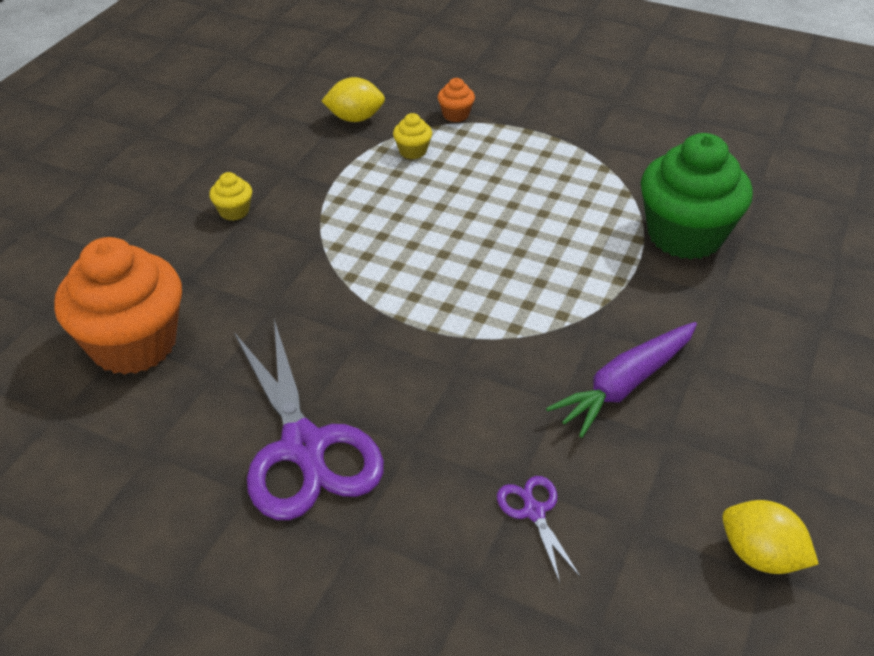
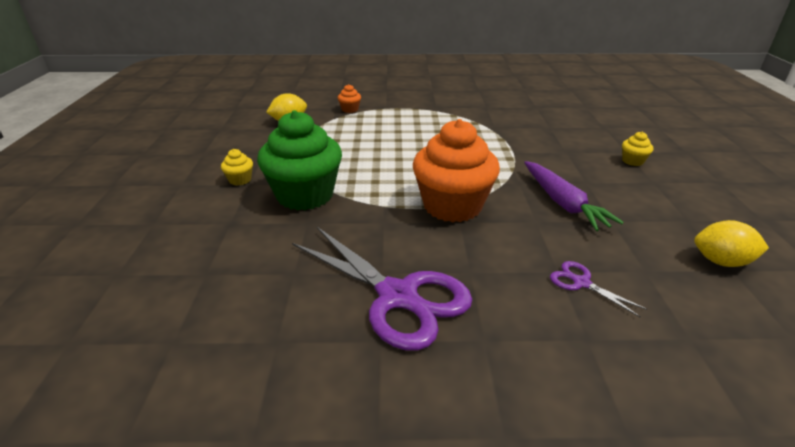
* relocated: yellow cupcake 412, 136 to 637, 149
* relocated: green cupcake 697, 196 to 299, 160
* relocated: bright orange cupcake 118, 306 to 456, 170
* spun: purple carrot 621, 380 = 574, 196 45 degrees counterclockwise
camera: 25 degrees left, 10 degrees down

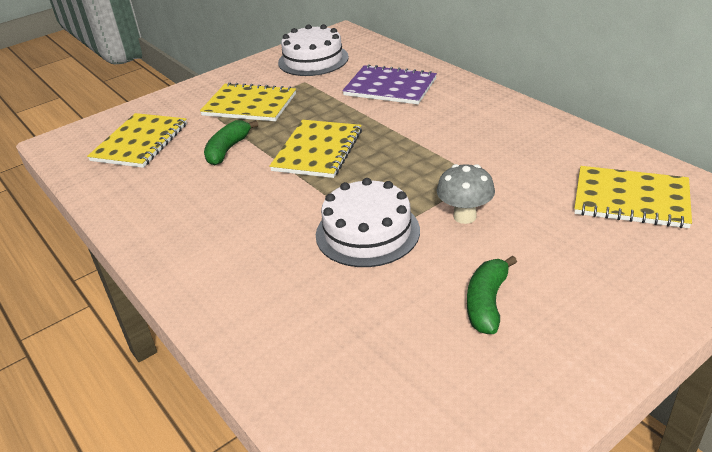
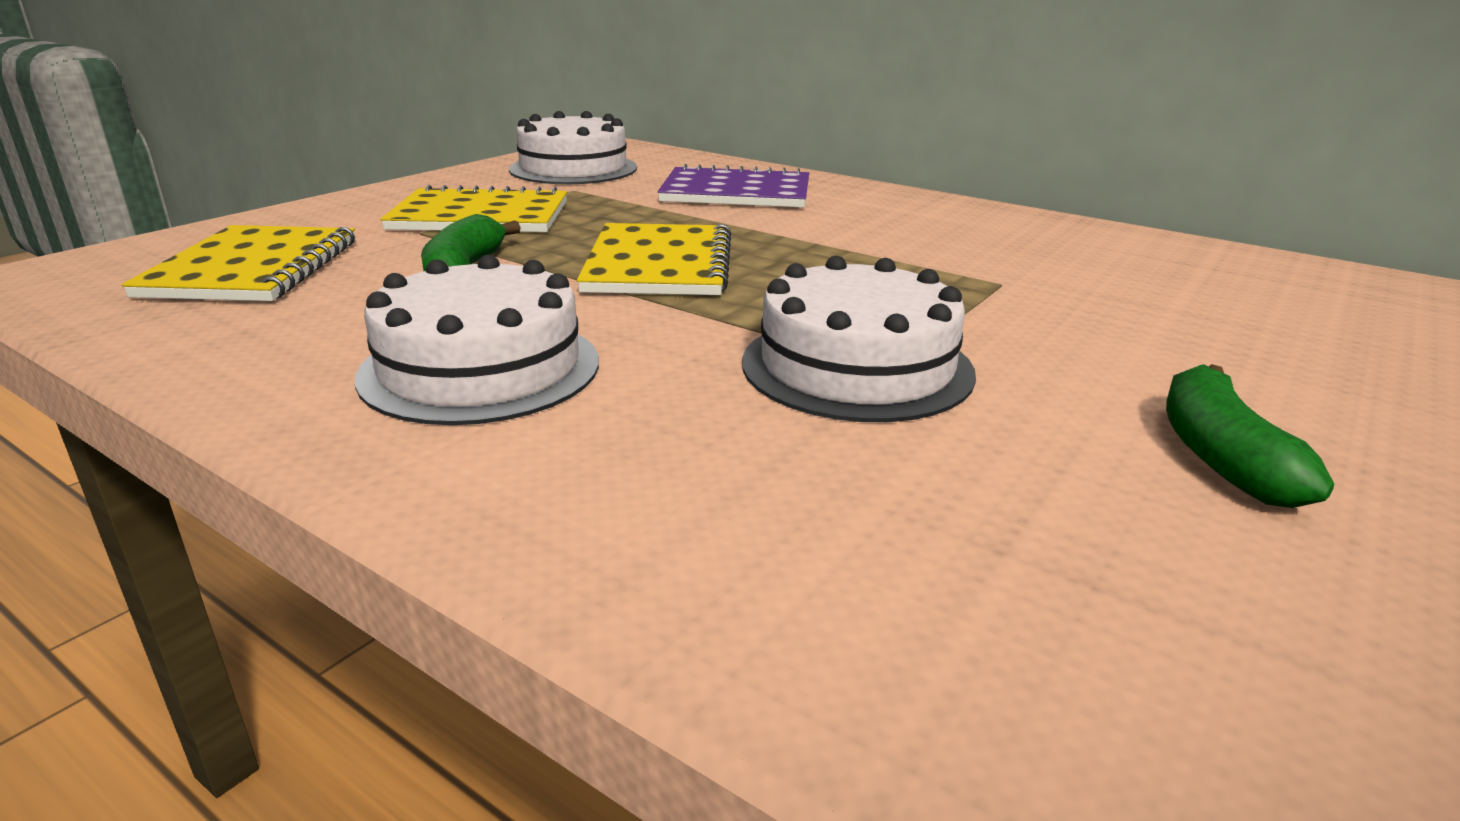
* missing: ash-grey mushroom 466, 194
* missing: yellow notepad 633, 197
* appeared: snow-white layer cake 477, 340
camera: 20 degrees left, 10 degrees down

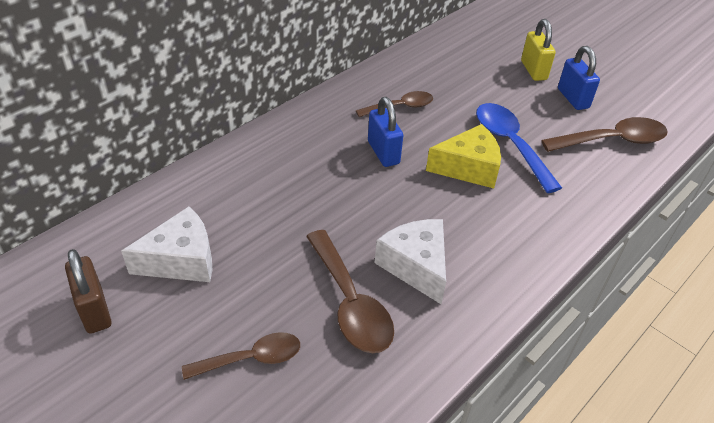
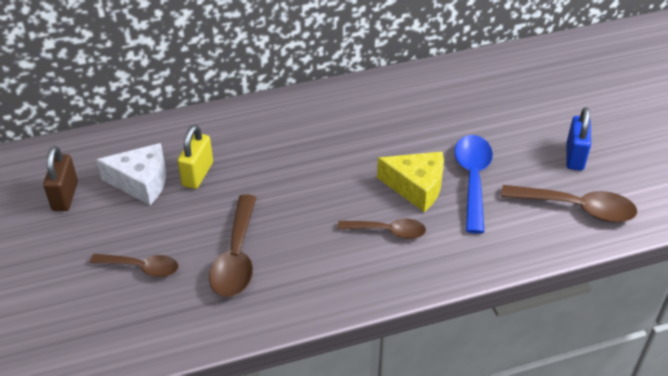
* relocated: yellow padlock 538, 50 to 195, 157
* relocated: dark brown spoon 394, 104 to 382, 229
* missing: blue padlock 385, 132
* missing: snow-white cheese 410, 261
camera: 30 degrees right, 0 degrees up

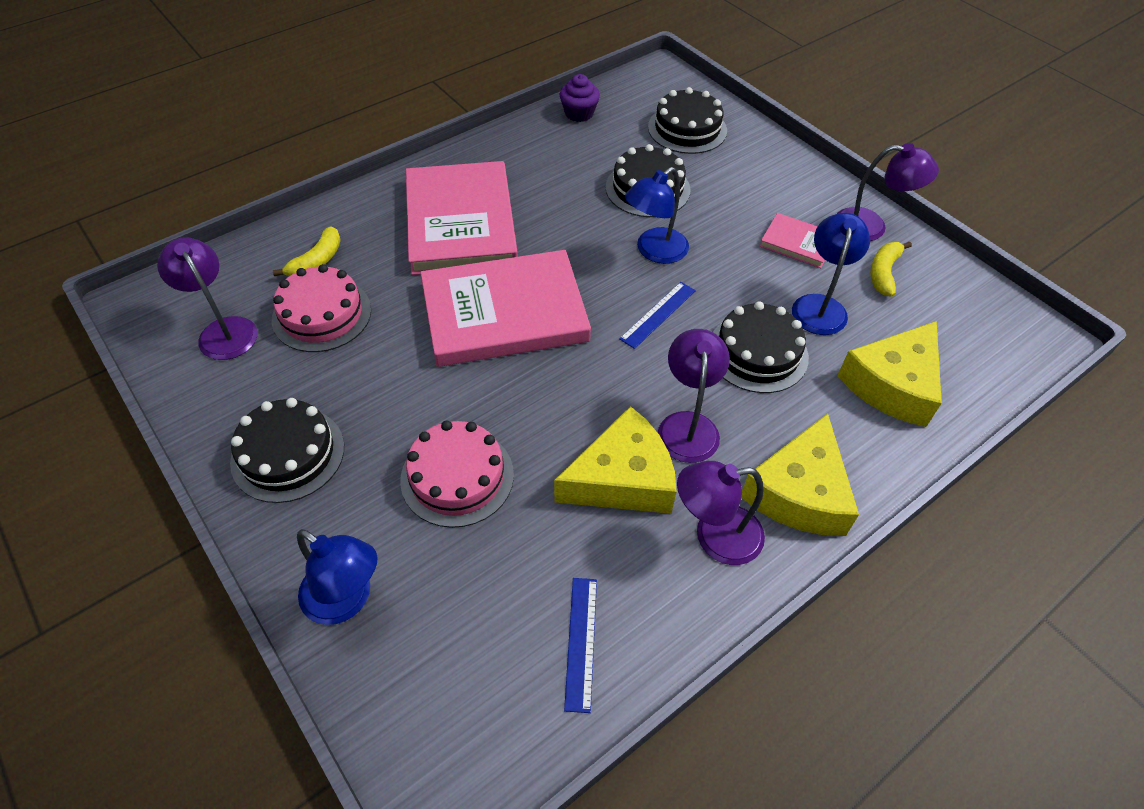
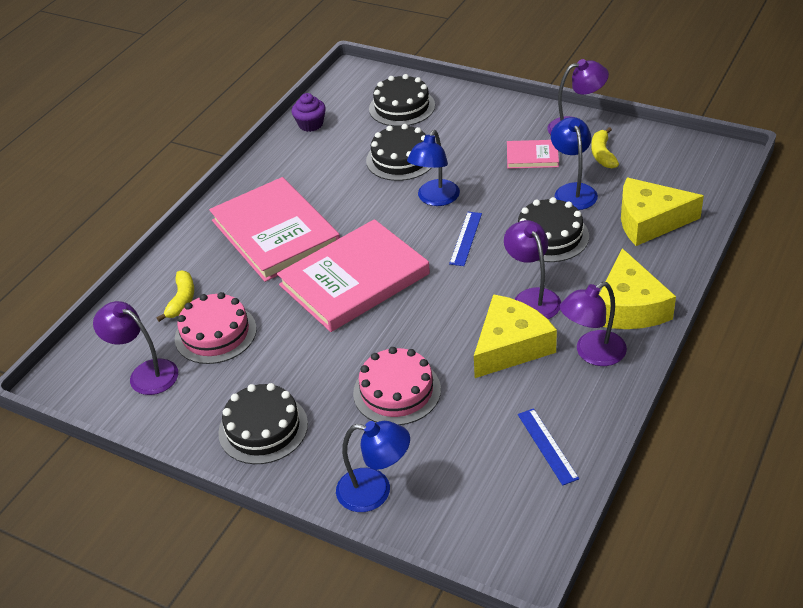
* spun: yellow cheese 889, 374 = 662, 212 75 degrees clockwise
camera: 20 degrees left, 10 degrees down

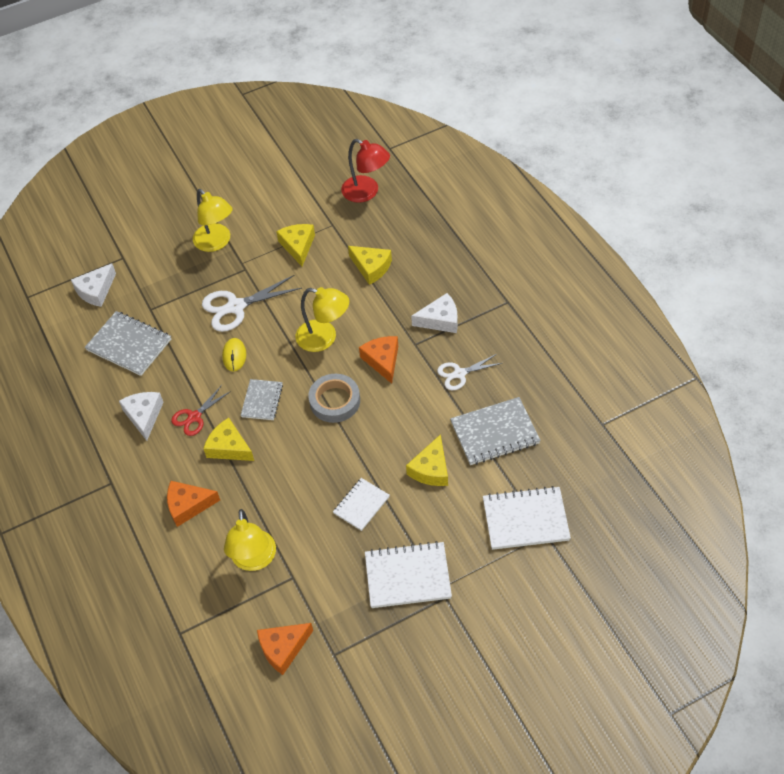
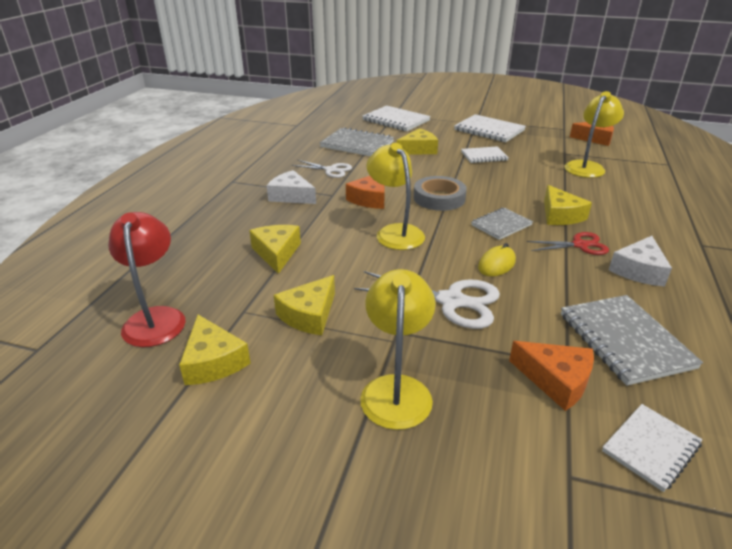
* exchanged: snow-white cheese 93, 285 to snow-white notepad 652, 448
* relocated: bright orange cheese 193, 504 to 551, 376
* appeared: yellow cheese 215, 350
camera: 140 degrees left, 20 degrees down

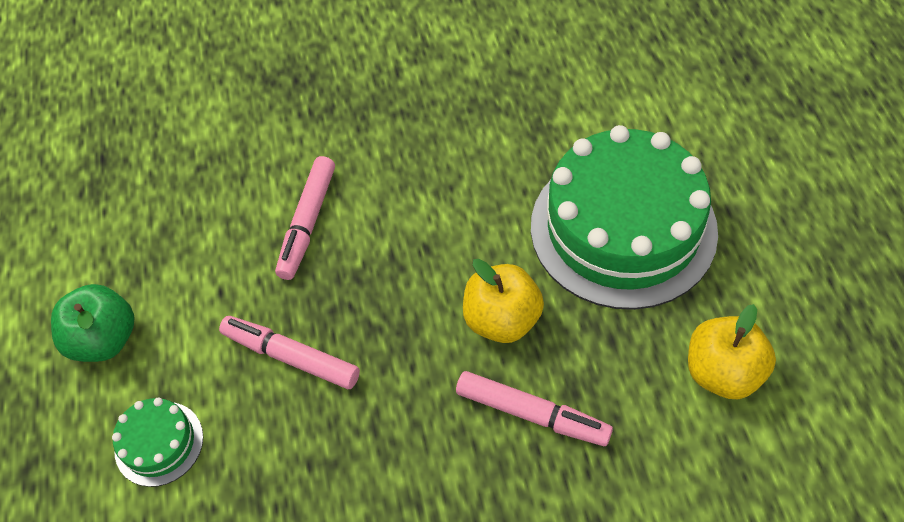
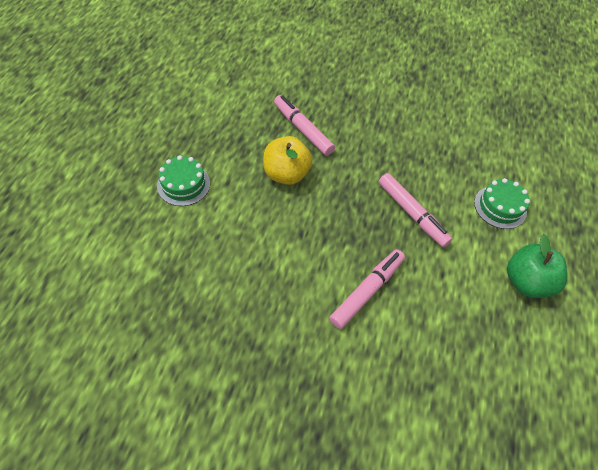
* size: green layer cake 624, 217 = 183, 180 x0.43
* missing: yellow toy apple 732, 351
camera: 160 degrees left, 0 degrees up

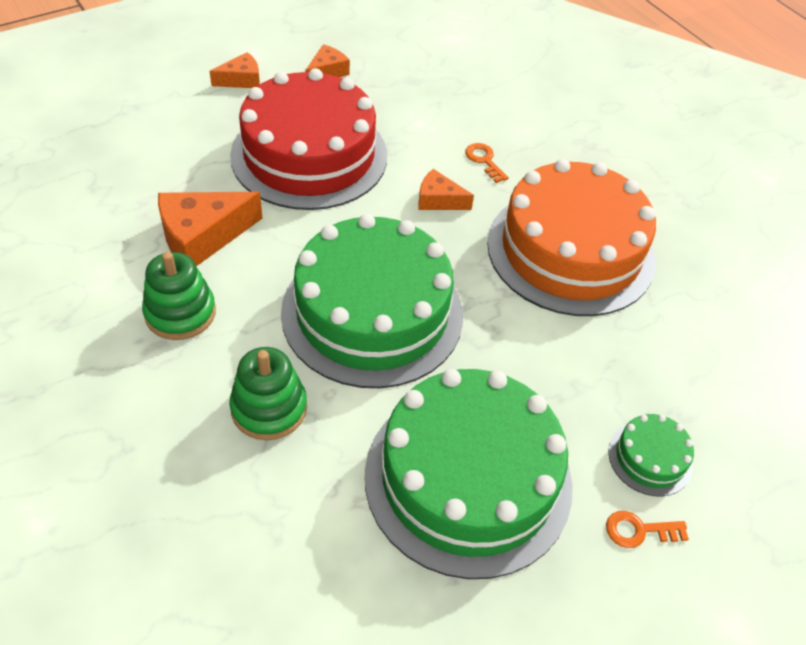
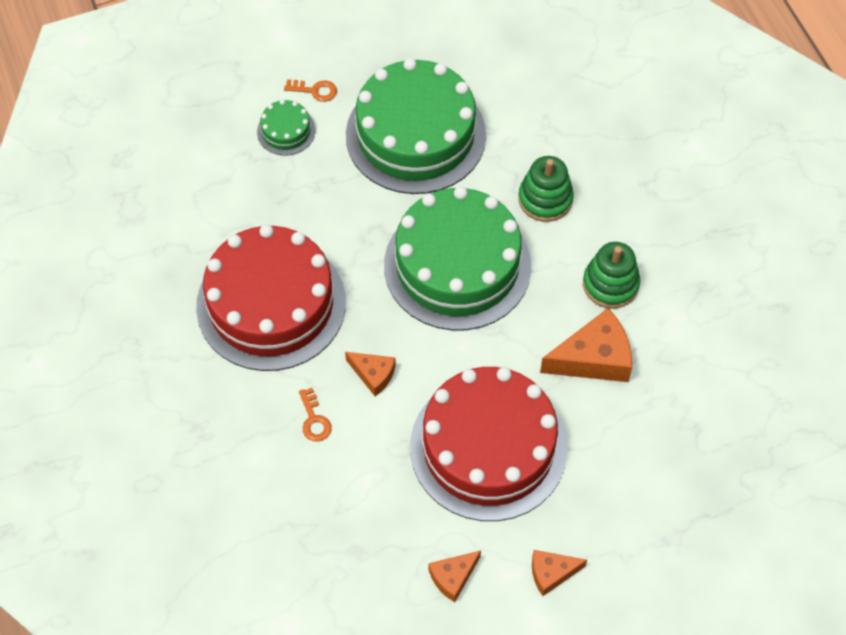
* colour: bright orange layer cake 571, 237 to red layer cake 271, 297
camera: 165 degrees left, 10 degrees up

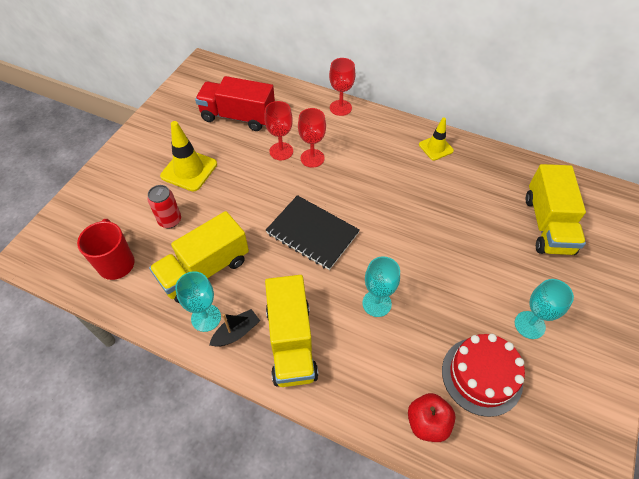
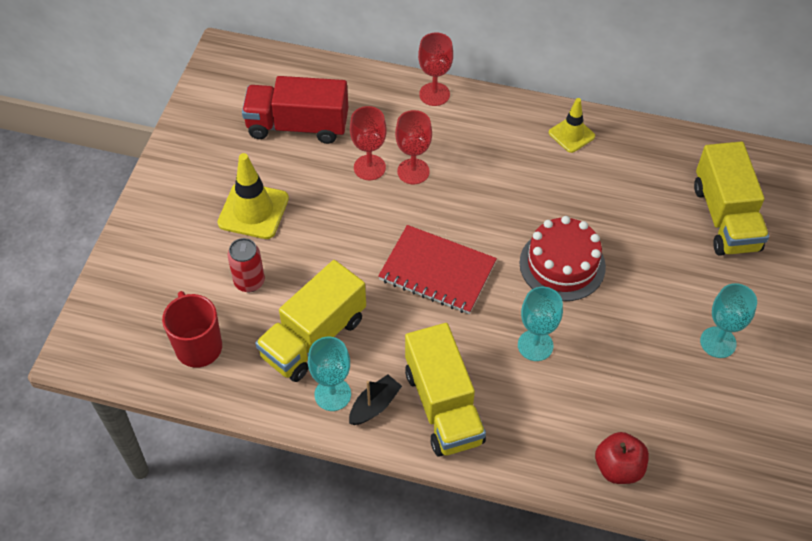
* colour: jet-black notepad 313, 232 to red notepad 437, 269
* relocated: red layer cake 483, 375 to 562, 258
camera: 10 degrees left, 0 degrees up

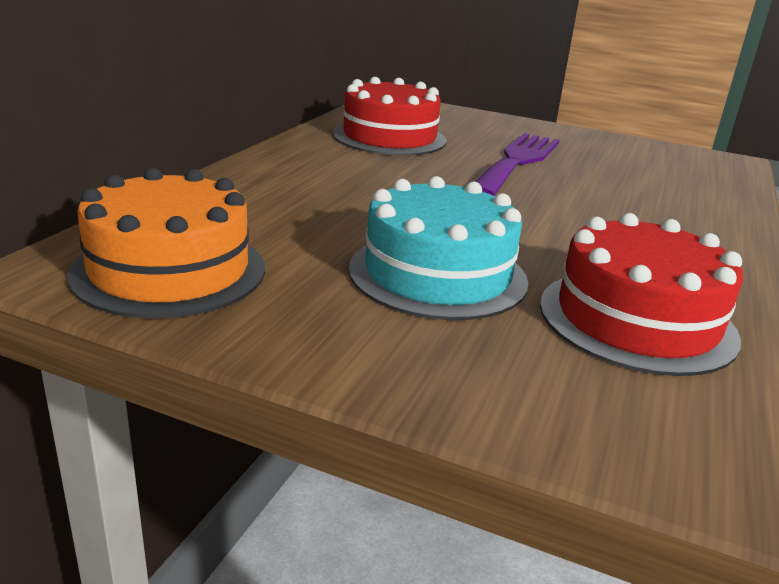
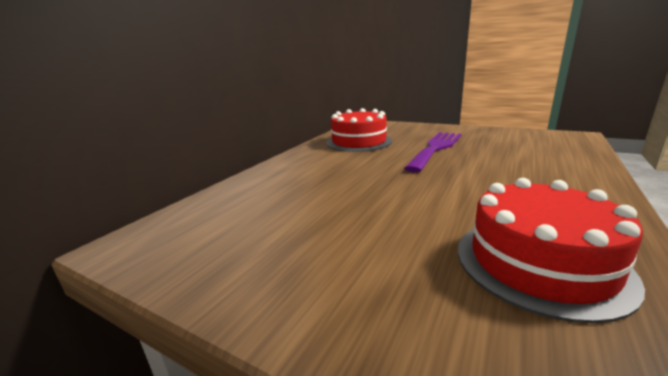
* missing: bright orange layer cake 166, 243
* missing: teal layer cake 438, 248
camera: 10 degrees right, 5 degrees down

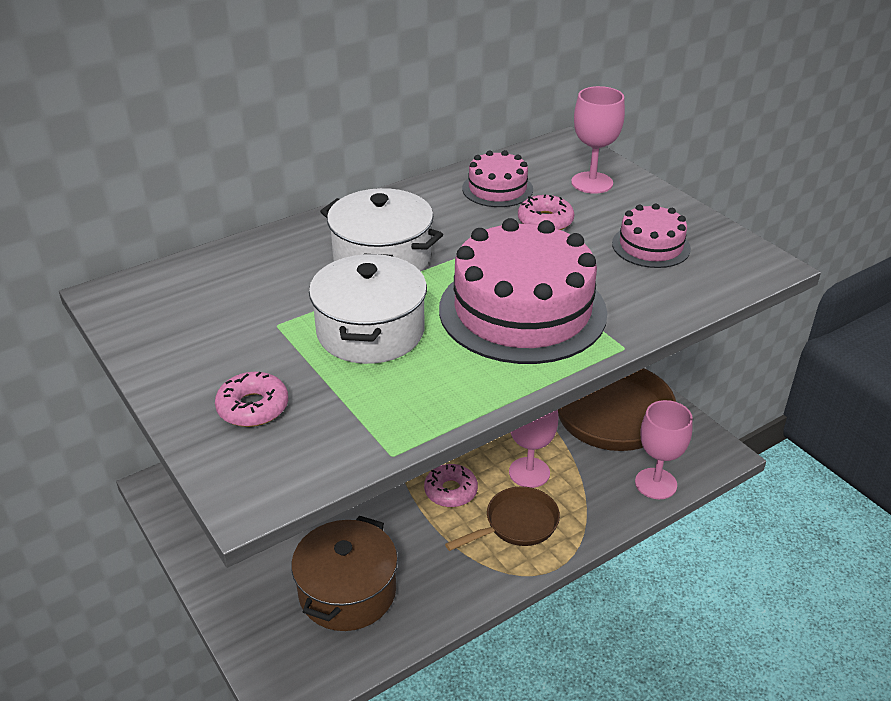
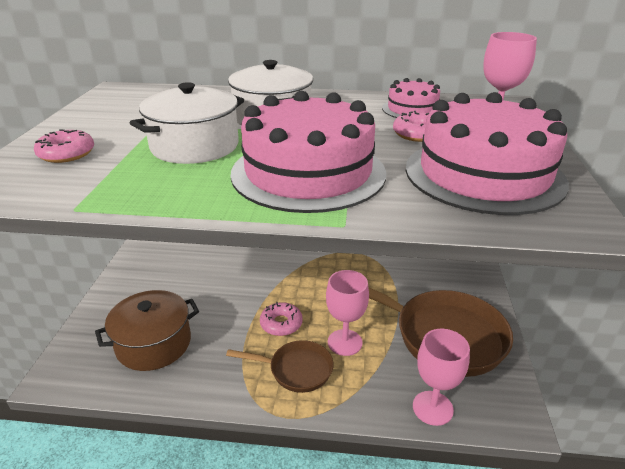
* size: rose-pink layer cake 651, 235 = 487, 153 x1.97
camera: 40 degrees right, 5 degrees down

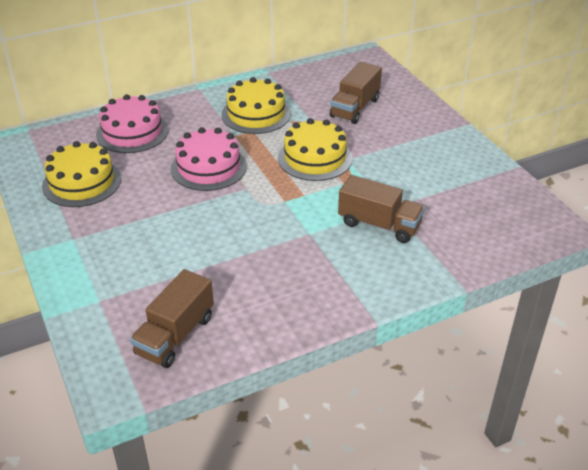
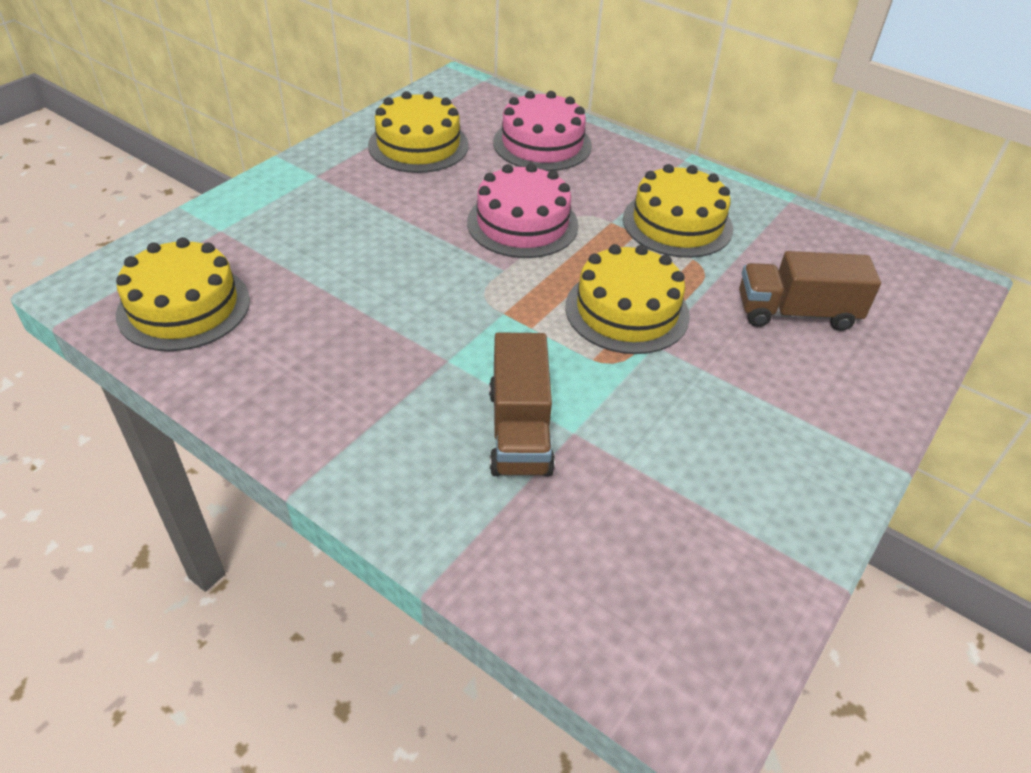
* exchanged: dark brown lorry 172, 318 to yellow layer cake 183, 294
camera: 60 degrees right, 5 degrees up

